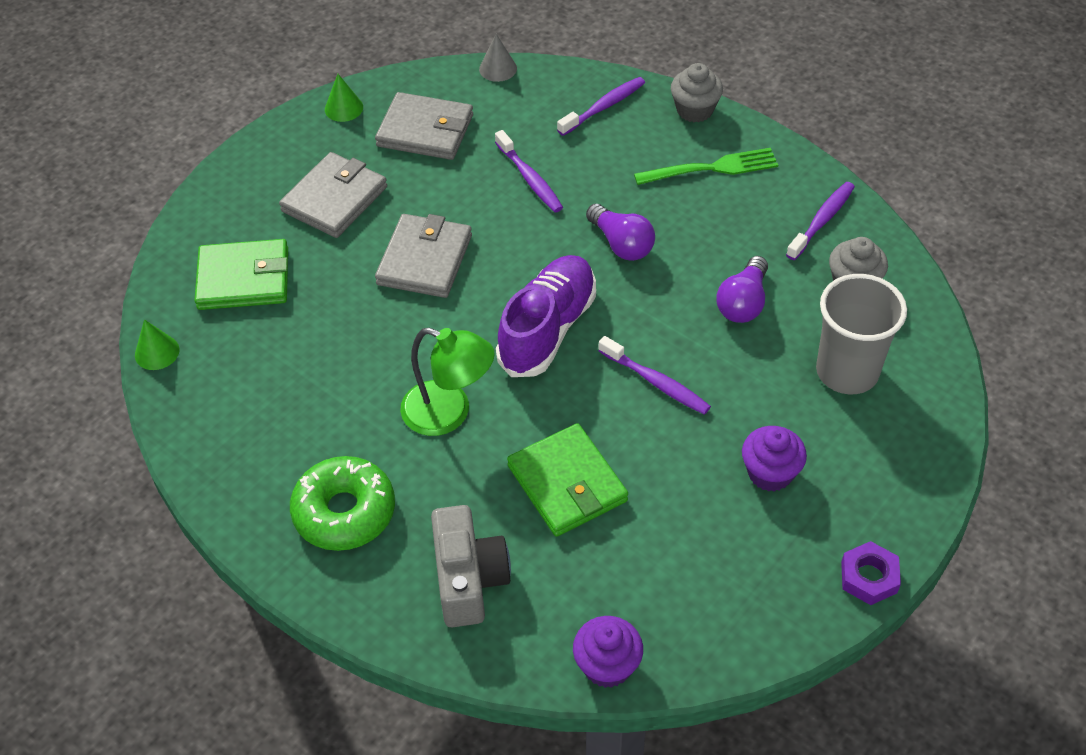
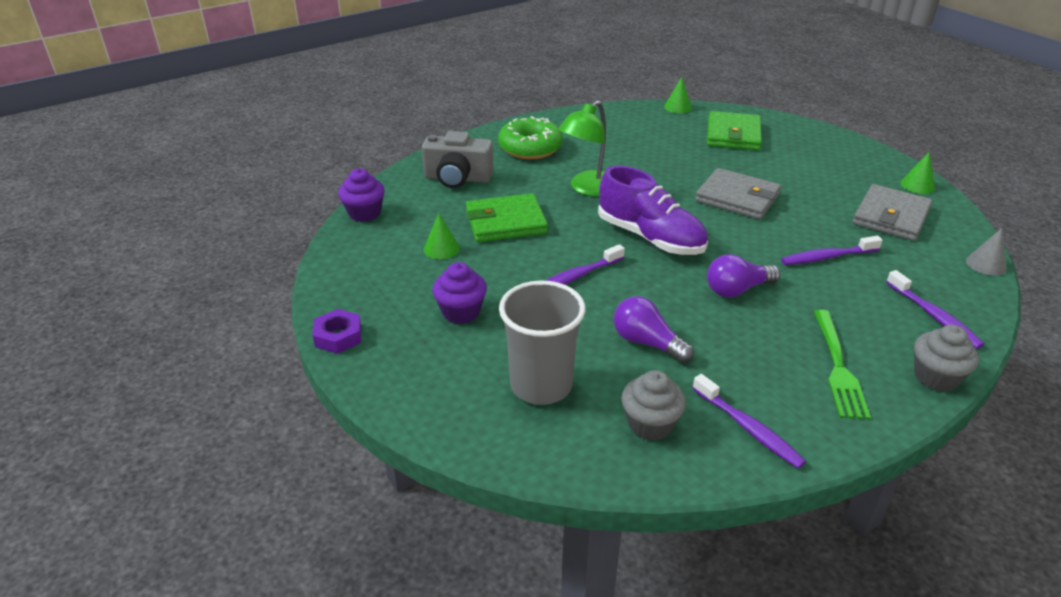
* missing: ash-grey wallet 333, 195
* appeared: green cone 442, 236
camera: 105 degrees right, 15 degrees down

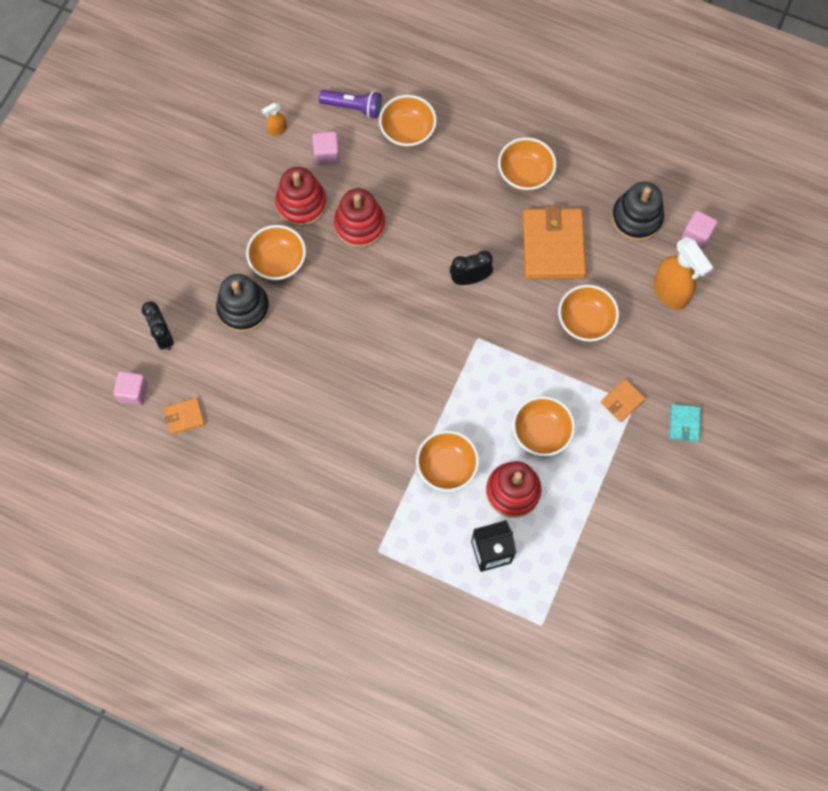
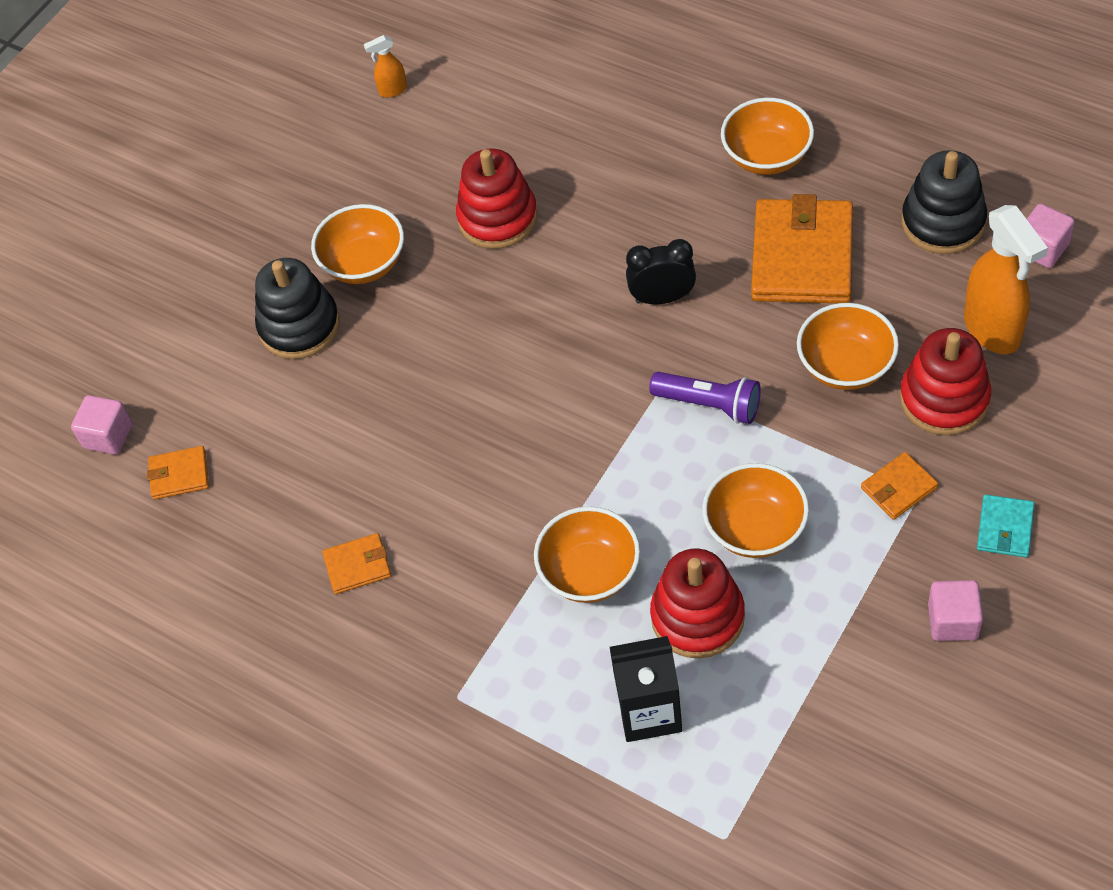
* relocated: purple flashlight 350, 104 to 705, 398
* missing: bright orange bowl 408, 121
* relocated: rose-pink block 326, 148 to 955, 610
* relocated: red ring stacker 301, 197 to 945, 381
* missing: jet-black alarm clock 158, 325
* appeared: bright orange wallet 356, 563
camera: 15 degrees right, 15 degrees down

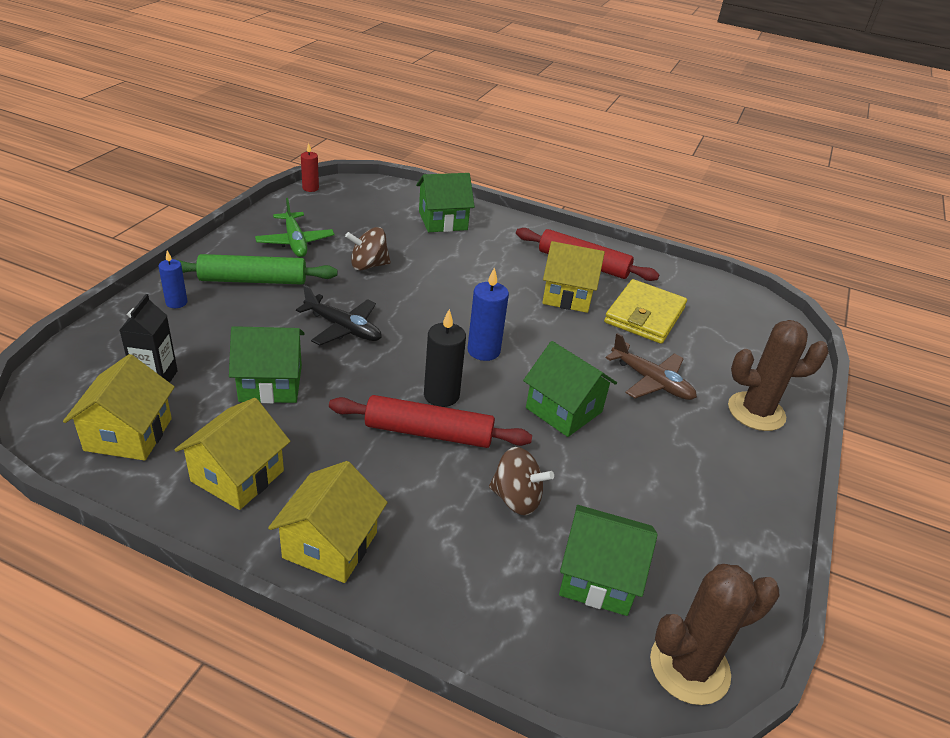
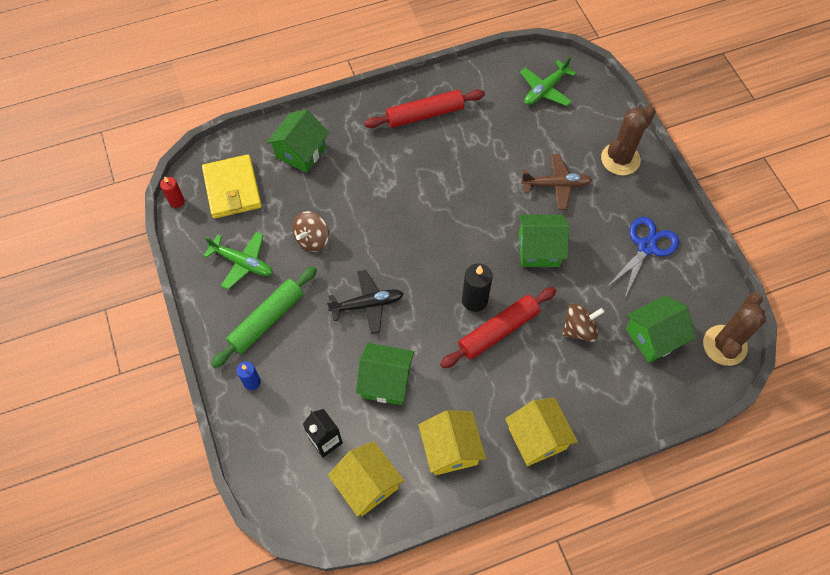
* missing: yellow house 573, 277
* missing: blue wax candle 488, 314
* relocated: yellow wallet 645, 311 to 232, 186
* spun: green house 266, 364 = 385, 374 60 degrees clockwise
* appeared: green toy plane 548, 81
* appeared: blue shears 642, 257
camera: 40 degrees left, 25 degrees up

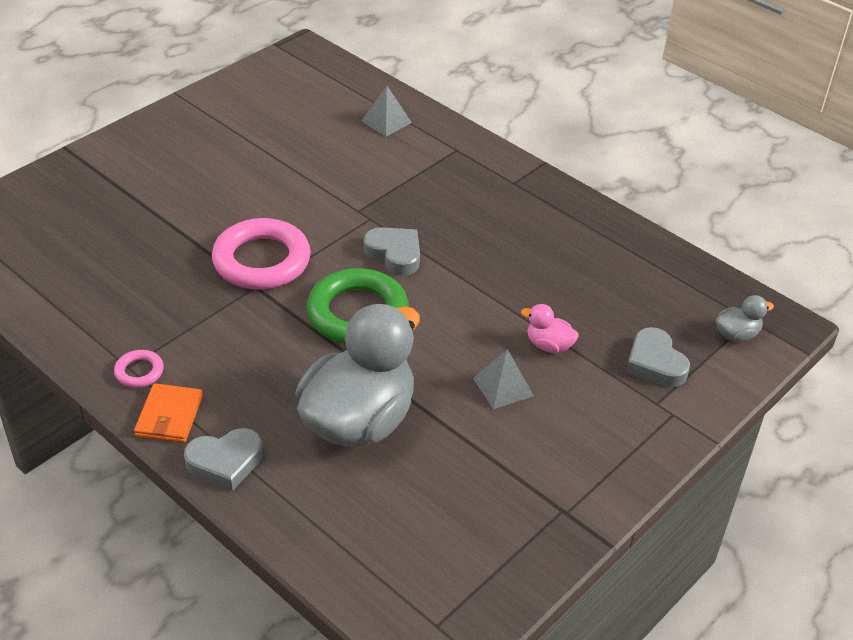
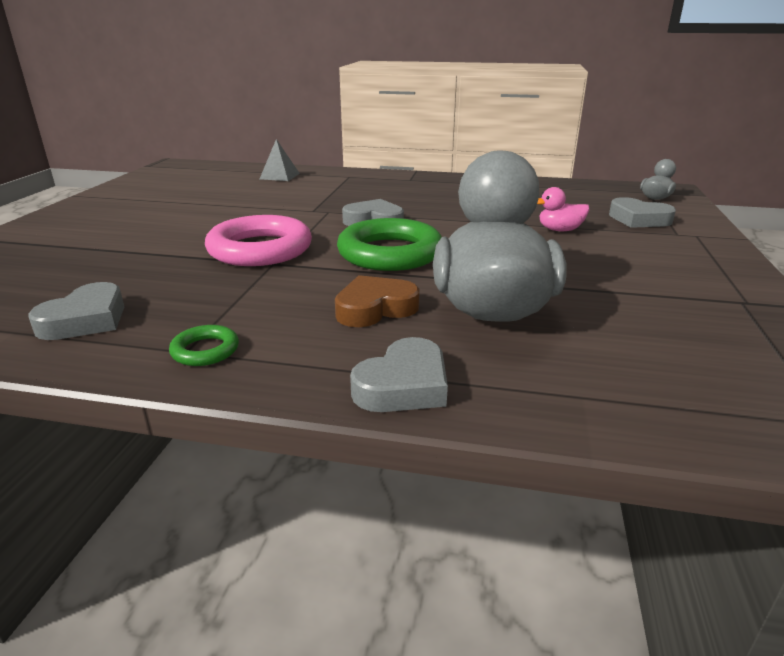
* missing: ash-grey pyramid shape 503, 379
* colour: rose-pink torus 139, 369 to green torus 204, 345
* missing: bright orange wallet 168, 413
* appeared: dark brown heart 377, 301
* appeared: ash-grey heart 76, 311
camera: 30 degrees left, 15 degrees down

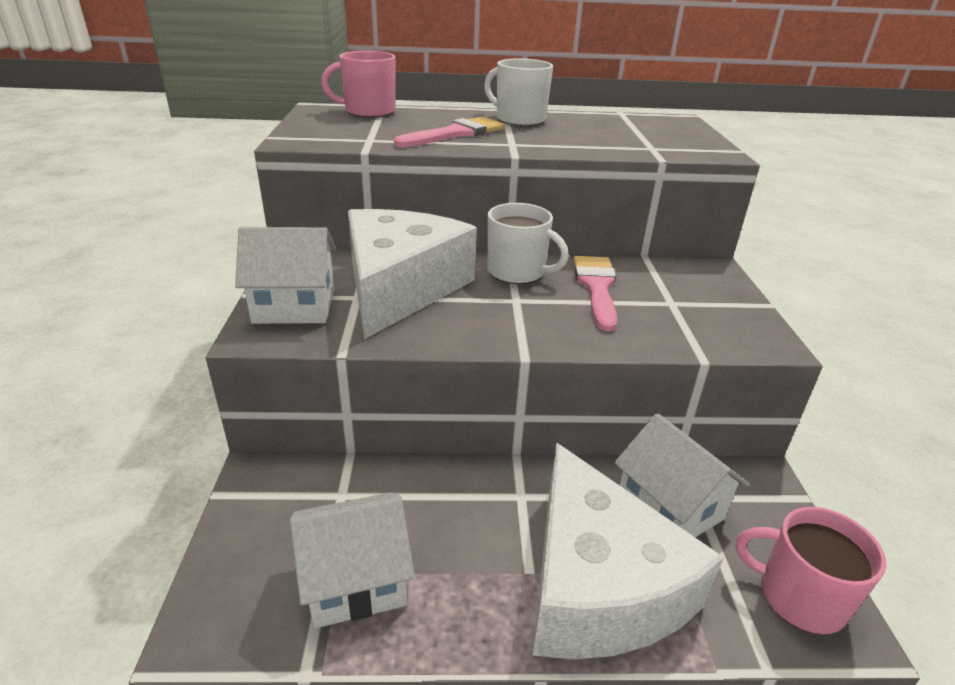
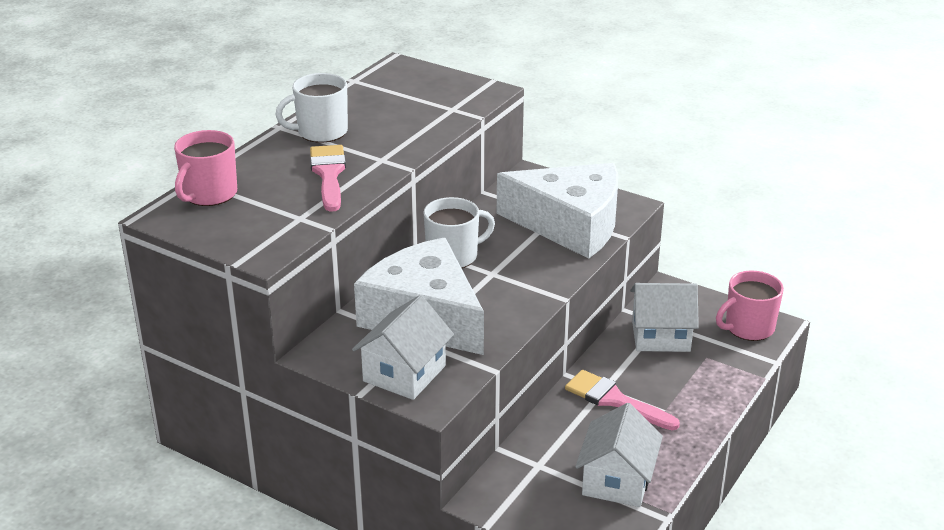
* relocated: rose-pink paintbrush 595, 293 to 622, 400
* relocated: snow-white cheese 628, 551 to 557, 211
camera: 55 degrees left, 0 degrees up

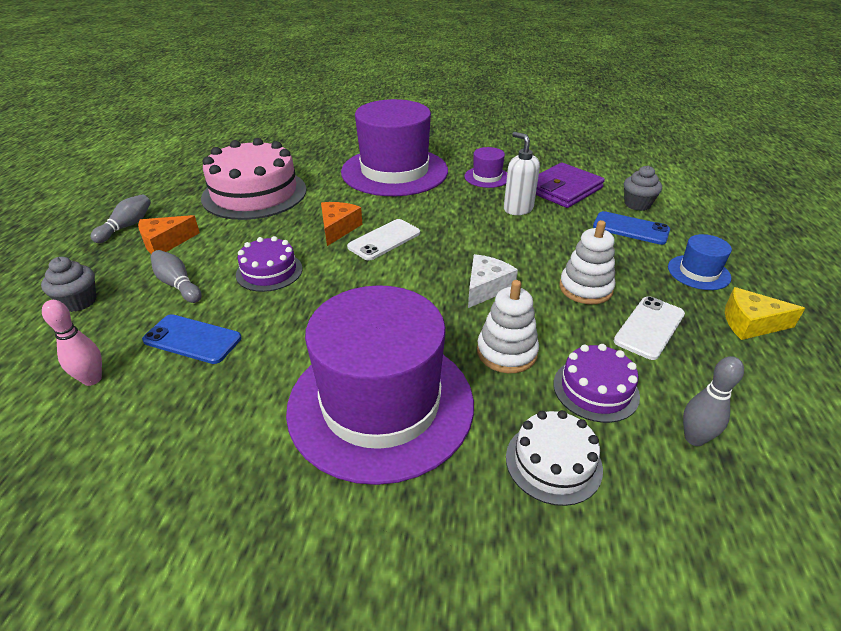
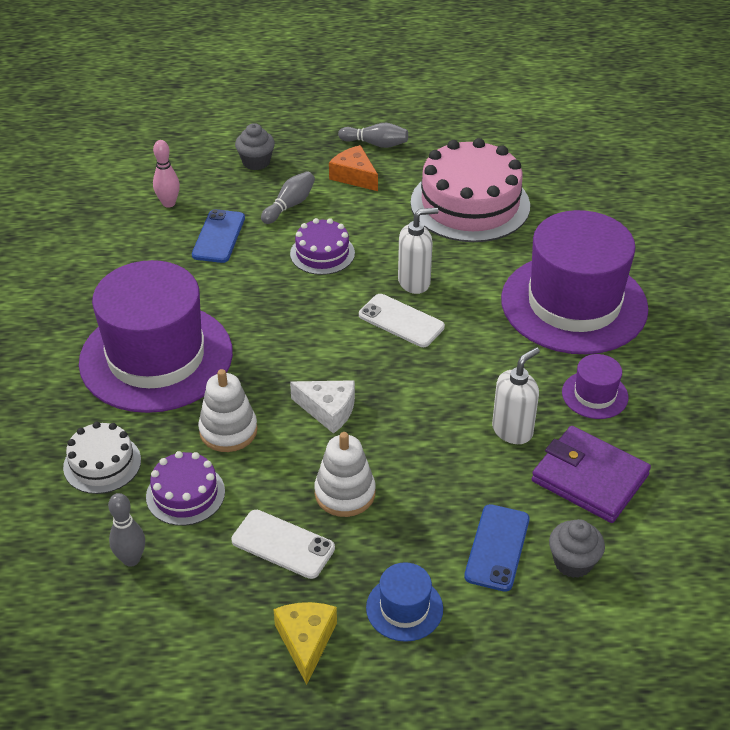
* exchanged: bright orange cheese 341, 224 to snow-white soap pump 418, 251
camera: 80 degrees right, 5 degrees up

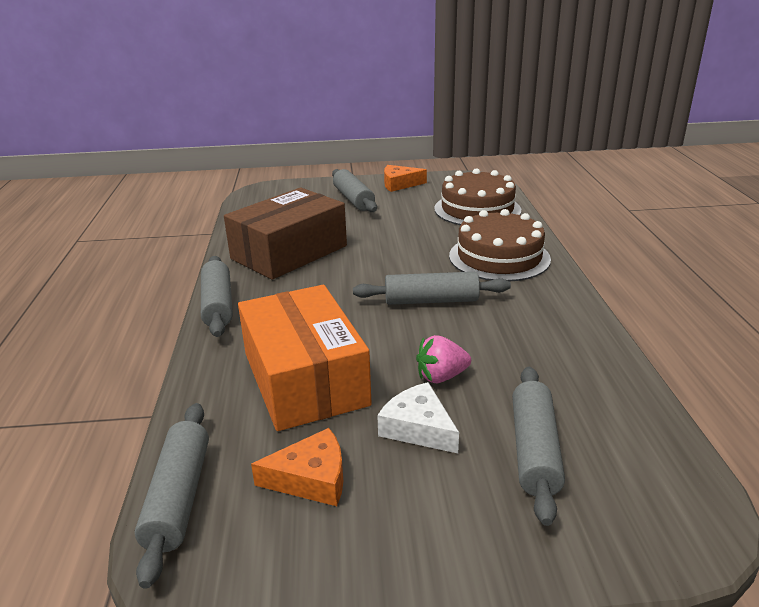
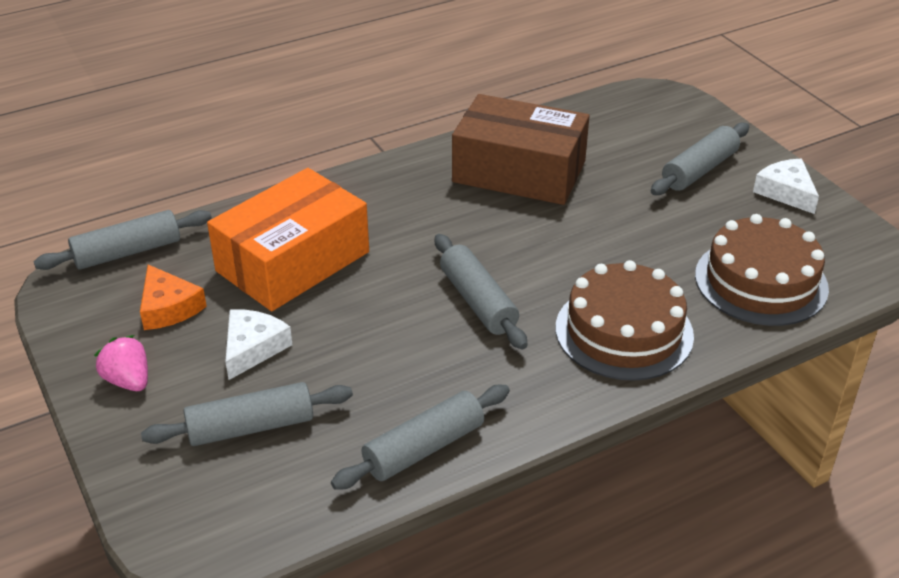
* colour: bright orange cheese 405, 178 to snow-white cheese 786, 186
* relocated: ash-grey rolling pin 217, 296 to 420, 437
* relocated: rose-pink toy strawberry 443, 359 to 121, 363
camera: 65 degrees right, 10 degrees up

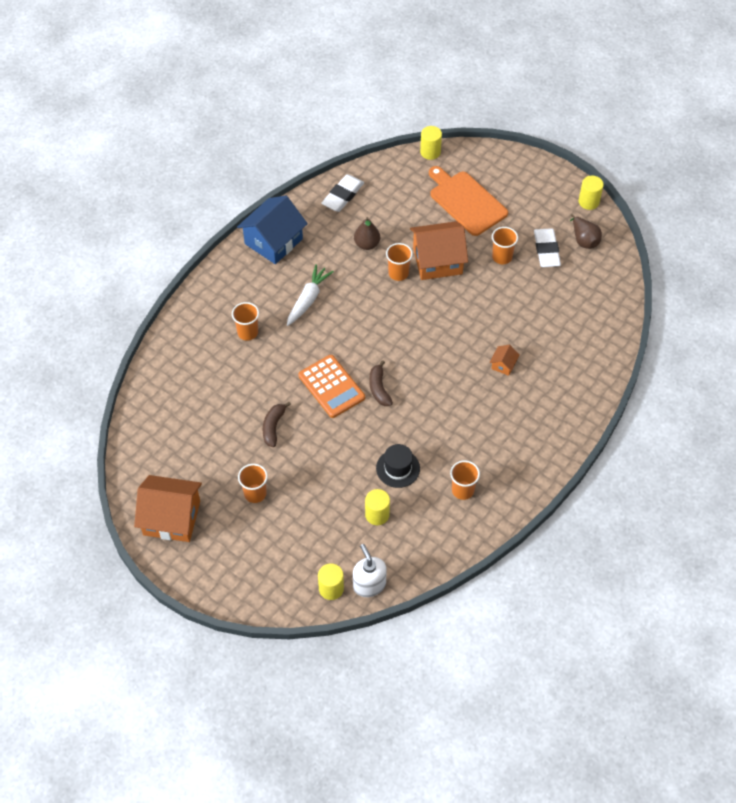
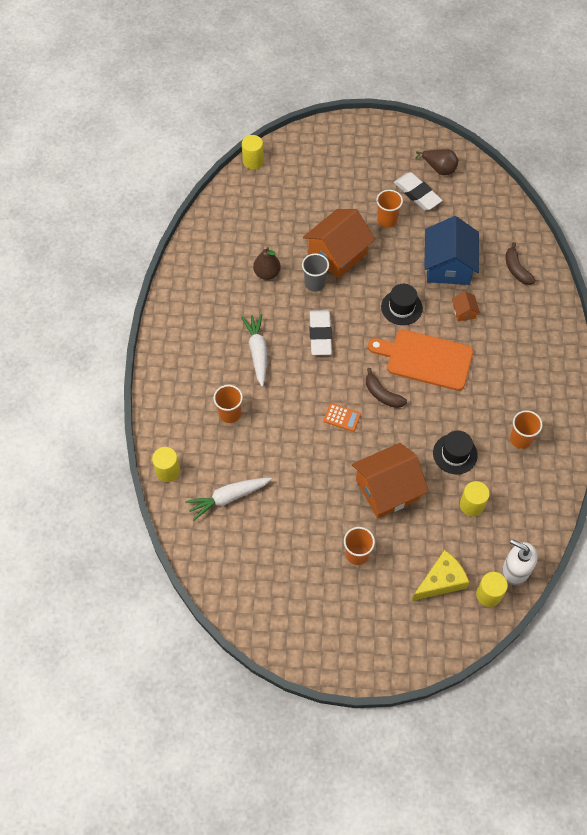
* relocated: bright orange cutting board 468, 201 to 420, 360
* relocated: snow-white gum eraser 342, 193 to 320, 332
* relocated: yellow solid cylinder 591, 193 to 166, 464
* relocated: blue house 272, 230 to 451, 250
* colour: bright orange tumbler 399, 262 to ash-grey tumbler 315, 272
* size: bright orange pocket calculator 331, 386 = 342, 417 x0.51
* relocated: dark brown banana fruit 277, 424 to 520, 263
* relocated: bright orange house 168, 508 to 390, 480
* appeared: jet-black tall hat 402, 304
* appeared: snow-white carrot 228, 499
* appeared: yellow cheese 440, 575
camera: 35 degrees left, 5 degrees up

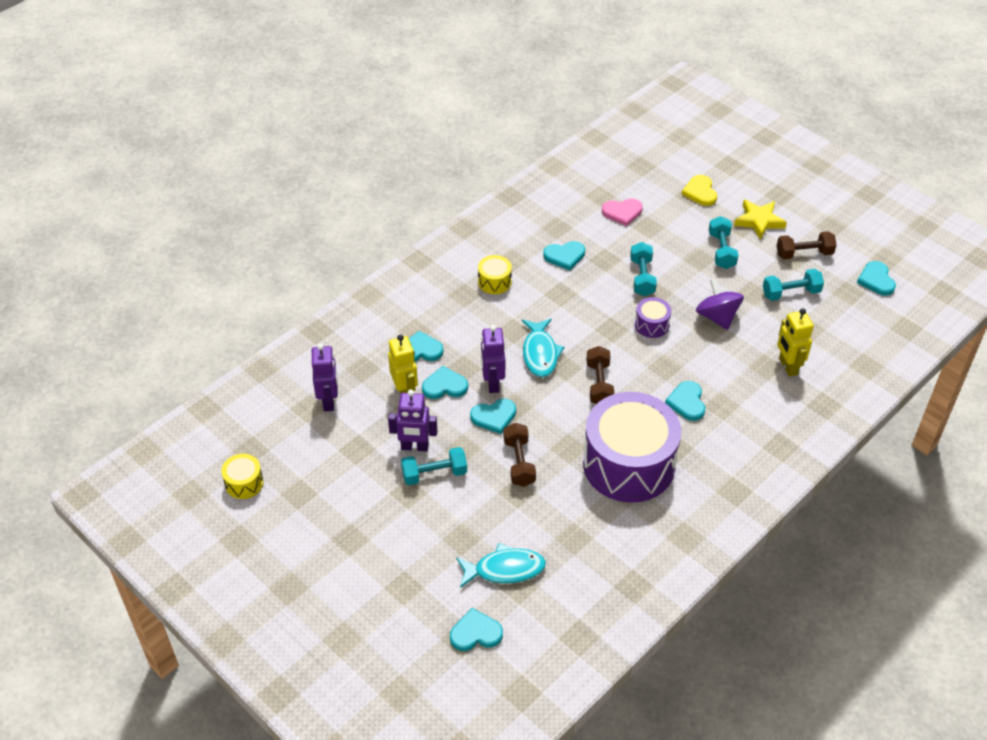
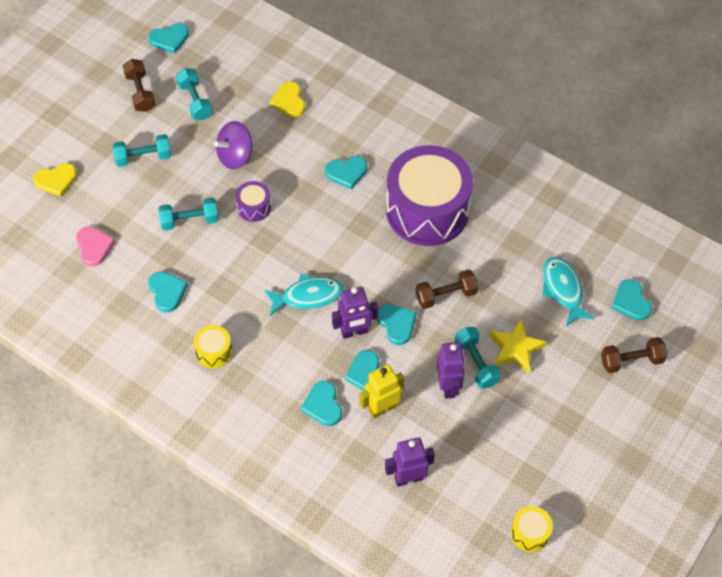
* relocated: yellow five-pointed star 760, 220 to 517, 346
* exchanged: yellow robot figure 795, 342 to yellow heart 287, 99
* relocated: dark brown free weight 600, 375 to 634, 355
camera: 100 degrees left, 10 degrees up

